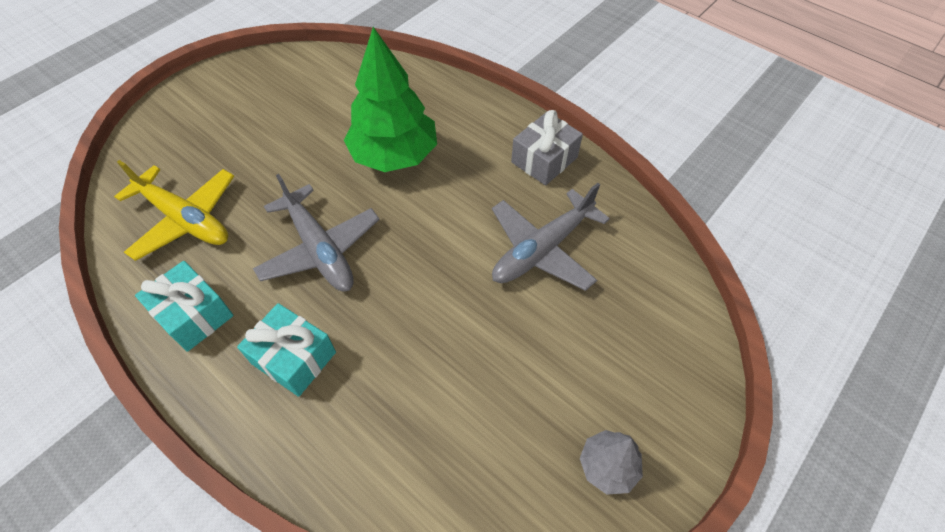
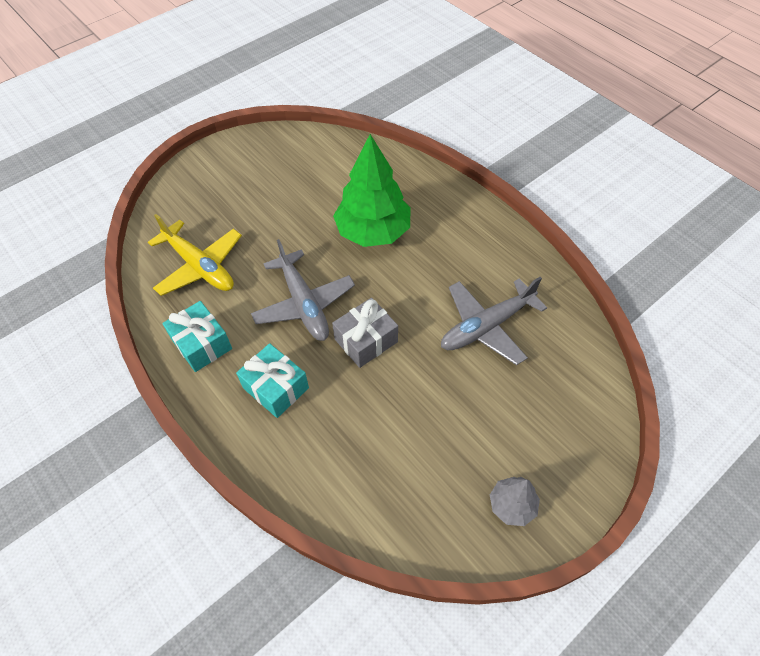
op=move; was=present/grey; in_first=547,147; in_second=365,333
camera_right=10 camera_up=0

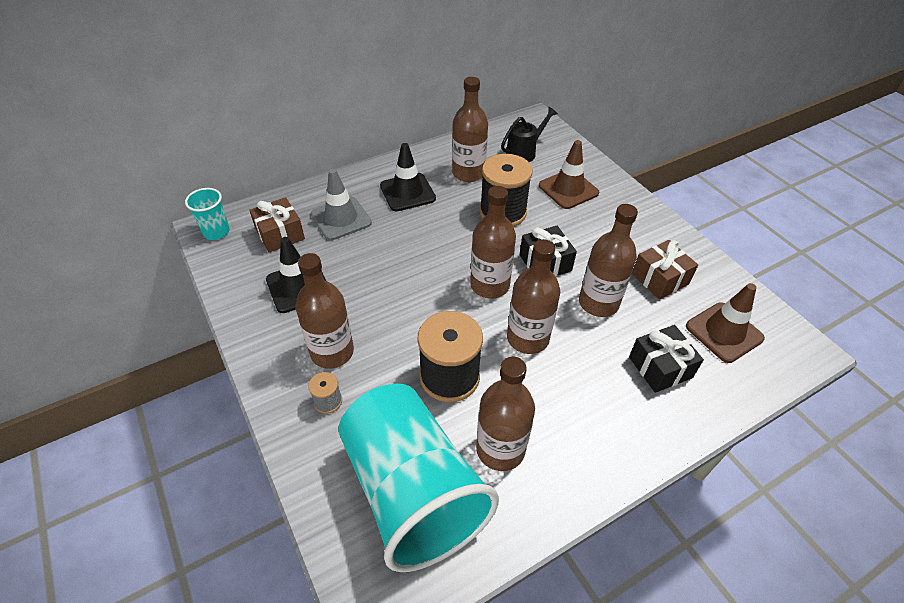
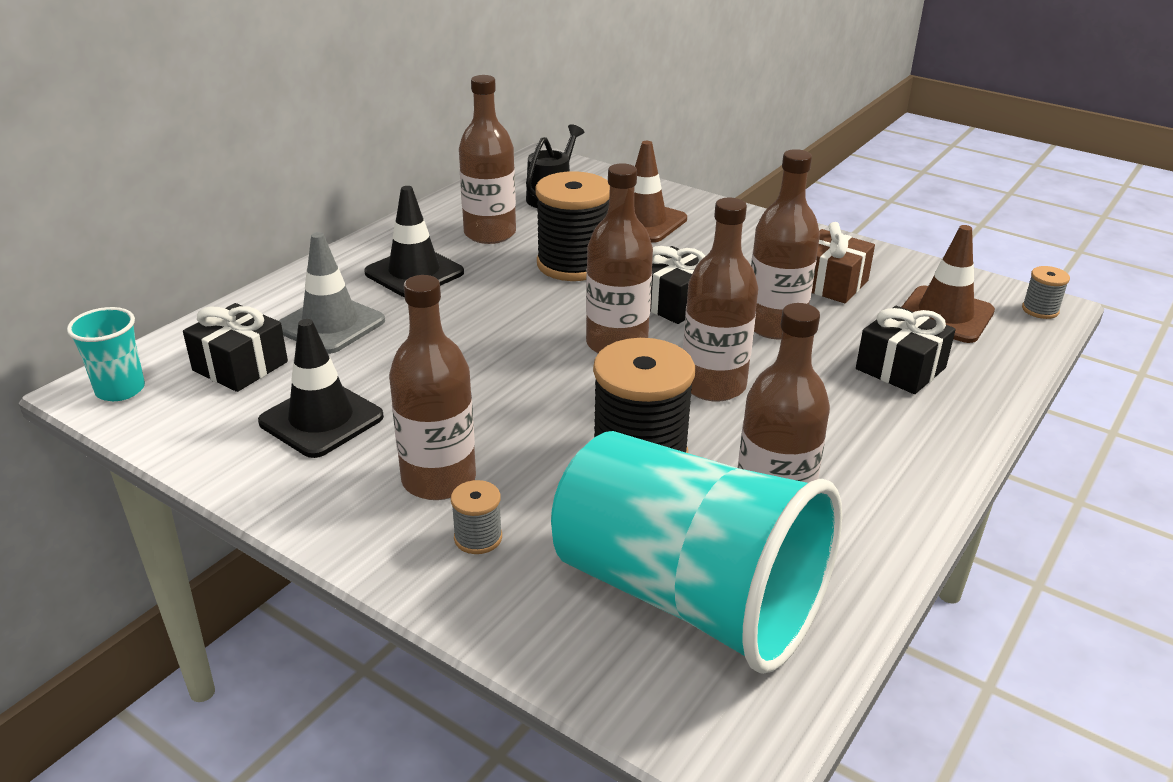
op=recolor; was=present/russet; now=present/black; in_first=277,225; in_second=235,347
op=insert; now=spool/grey; in_second=1046,292
camera_right=-25 camera_up=-15

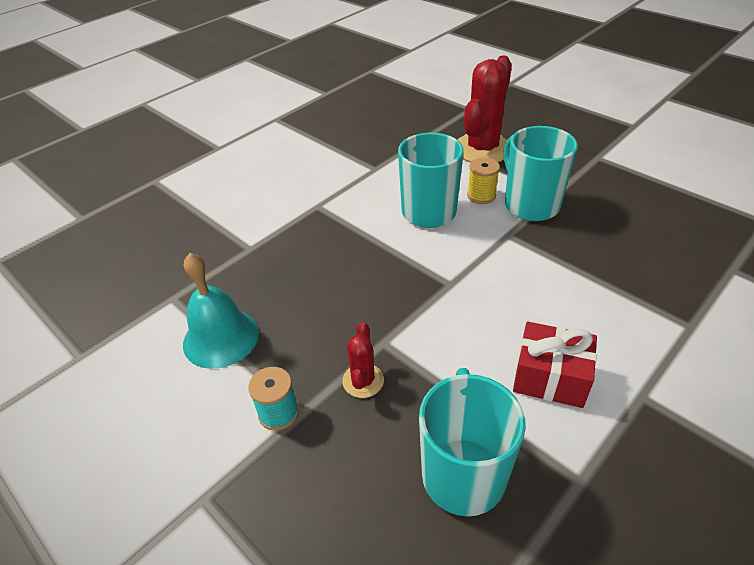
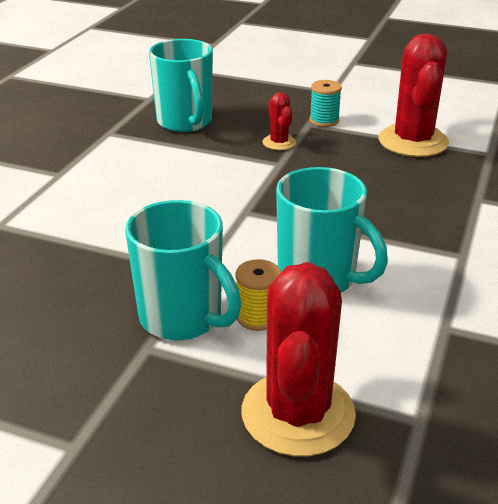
op=replace; was=hand bell/turquoise; now=saguaro cactus/scarlet; in_first=221,311; in_second=413,95
op=delete; was=present/scarlet; in_first=555,364
camera_right=155 camera_up=-10

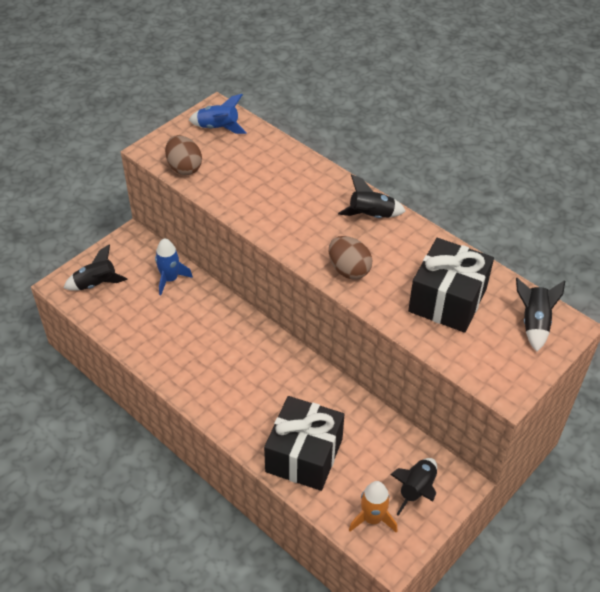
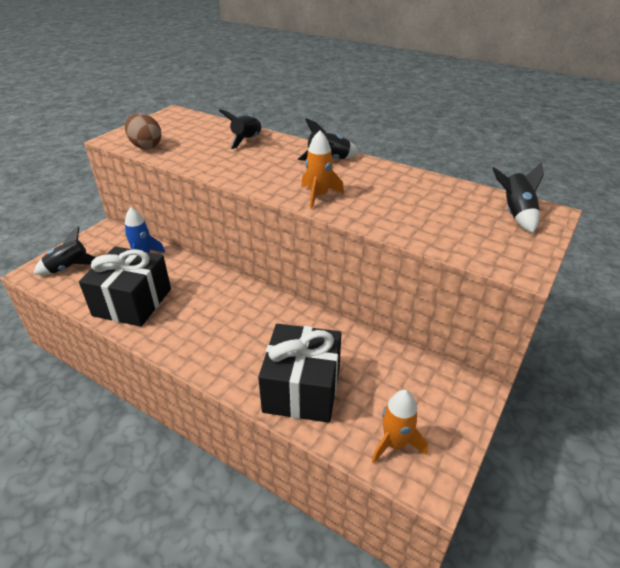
op=delete; was=spaceship/cobalt; in_first=218,114
op=replace; was=egg/russet; now=spaceship/orange; in_first=350,257; in_second=322,169
op=move; was=present/black; in_first=451,285; in_second=125,286
op=move; was=spaceship/black; in_first=413,487; in_second=240,129
camera_right=-10 camera_up=-10

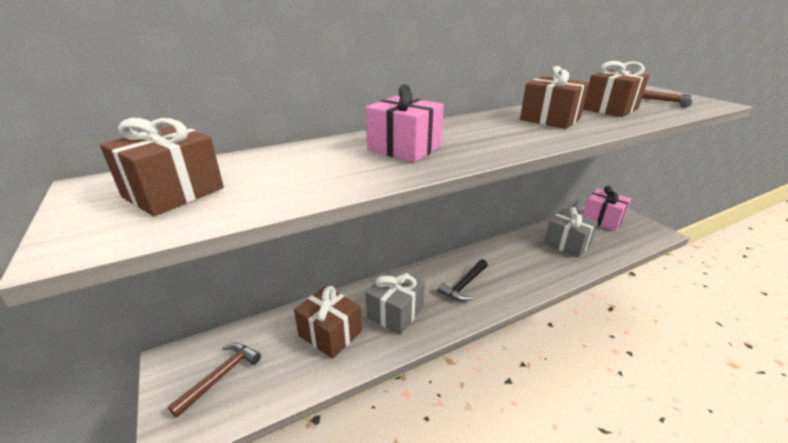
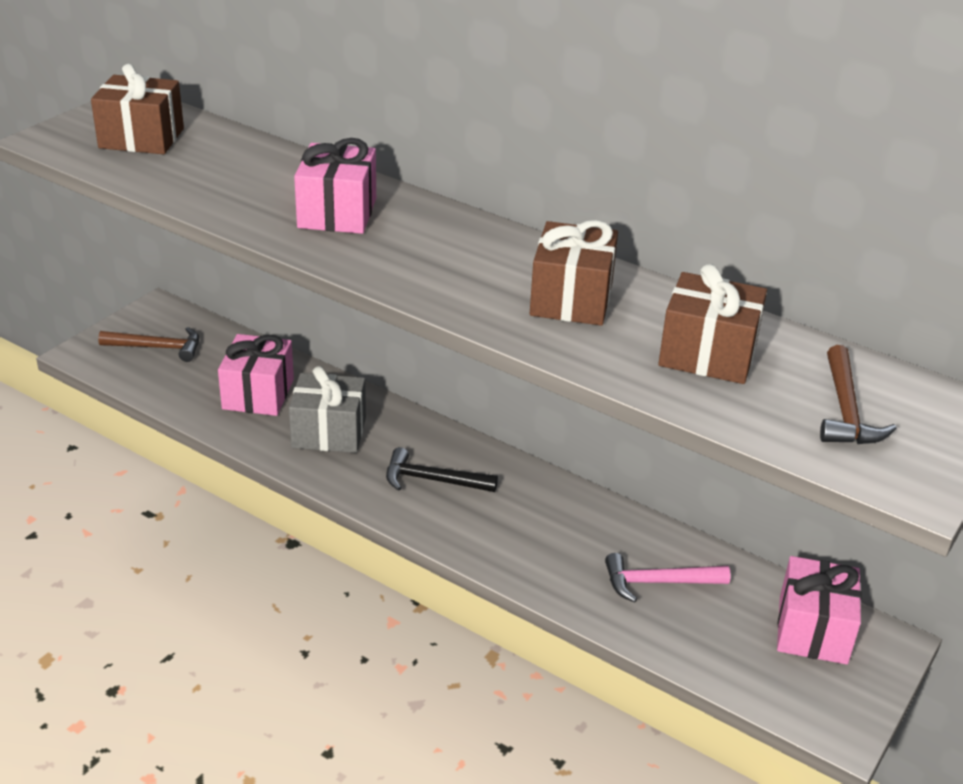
op=replace; was=present/grey; now=hammer/rose-pink; in_first=571,232; in_second=668,578
op=recolor; was=present/russet; now=present/rose-pink; in_first=328,322; in_second=256,375
camera_right=60 camera_up=5

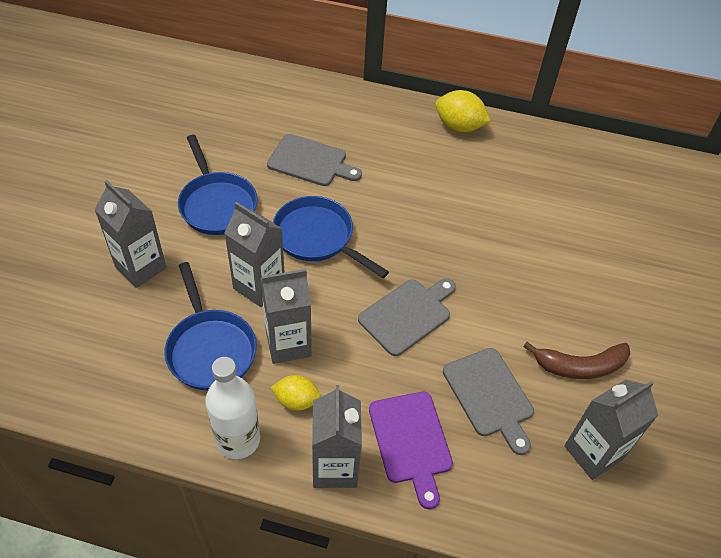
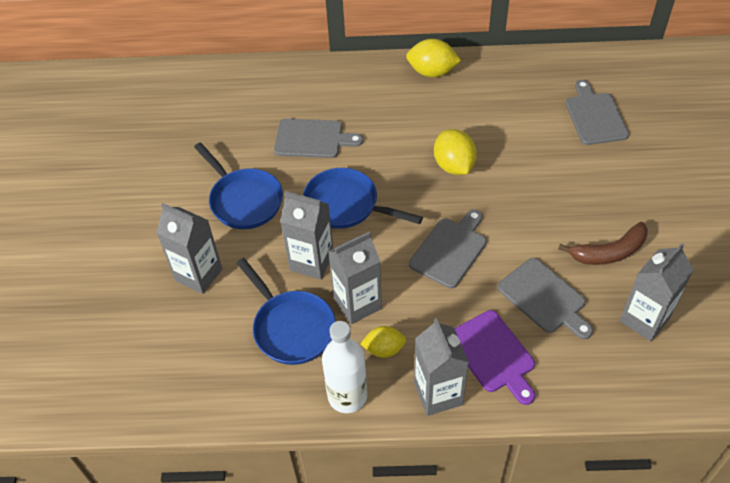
op=insert; now=bread board/grey; in_second=597,112
op=insert; now=citrus fruit/golden; in_second=455,152
camera_right=-10 camera_up=0

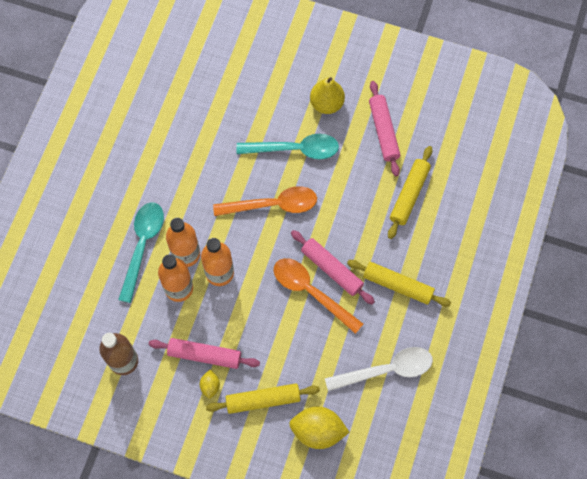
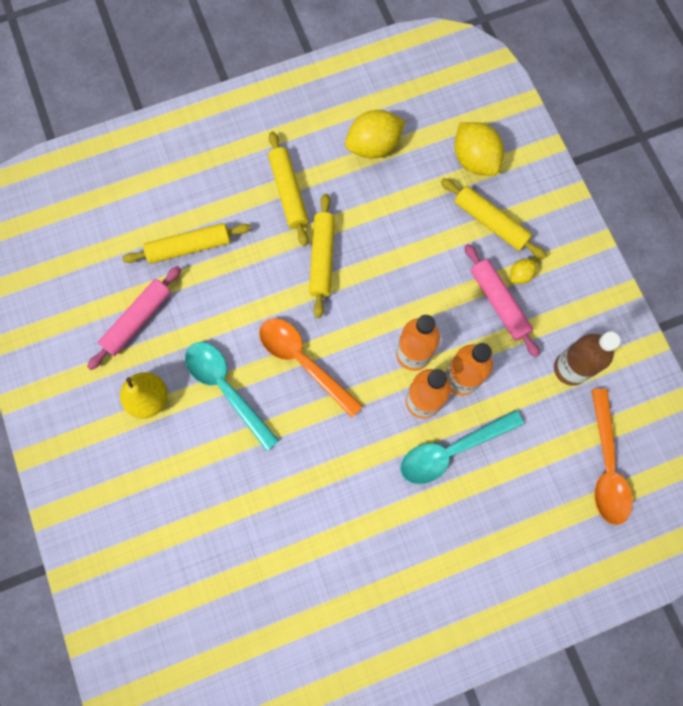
op=recolor; was=pastry roller/rose-pink; now=pastry roller/golden; in_first=333,267; in_second=322,256
op=move; was=teaspoon/orange; in_first=318,296; in_second=612,457
op=replace; was=teaspoon/snow-white; now=citrus fruit/golden; in_first=379,369; in_second=375,134
camera_right=-130 camera_up=5

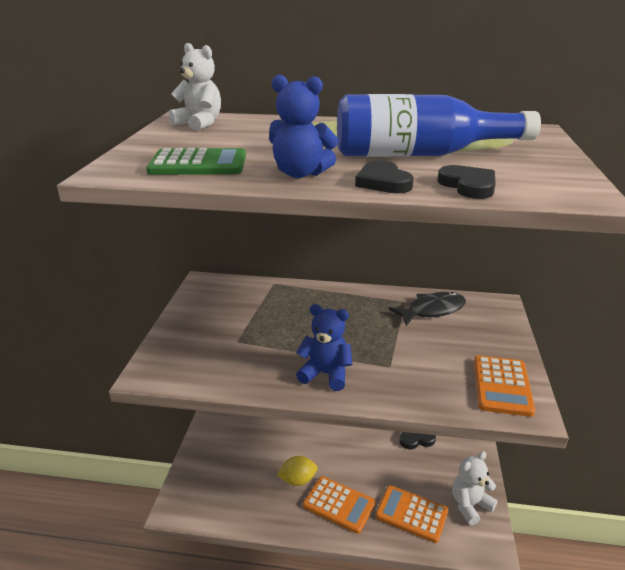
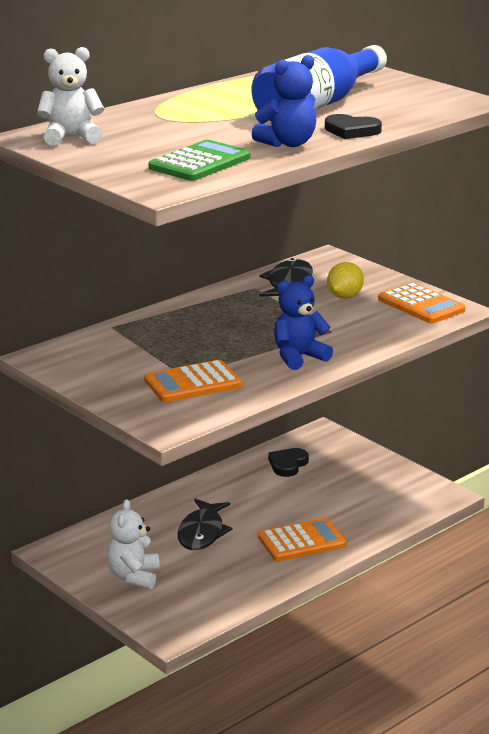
op=delete; was=heart/black; in_first=466,182
op=move; was=teddy bear/snow-white; in_first=475,488; in_second=132,544
op=move; was=citrus fruit/golden; in_first=297,471; in_second=345,280
op=move; was=calculator/orange; in_first=411,514; in_second=193,381
op=insert; now=toy fish/black; in_second=204,524
camera_right=-50 camera_up=-5

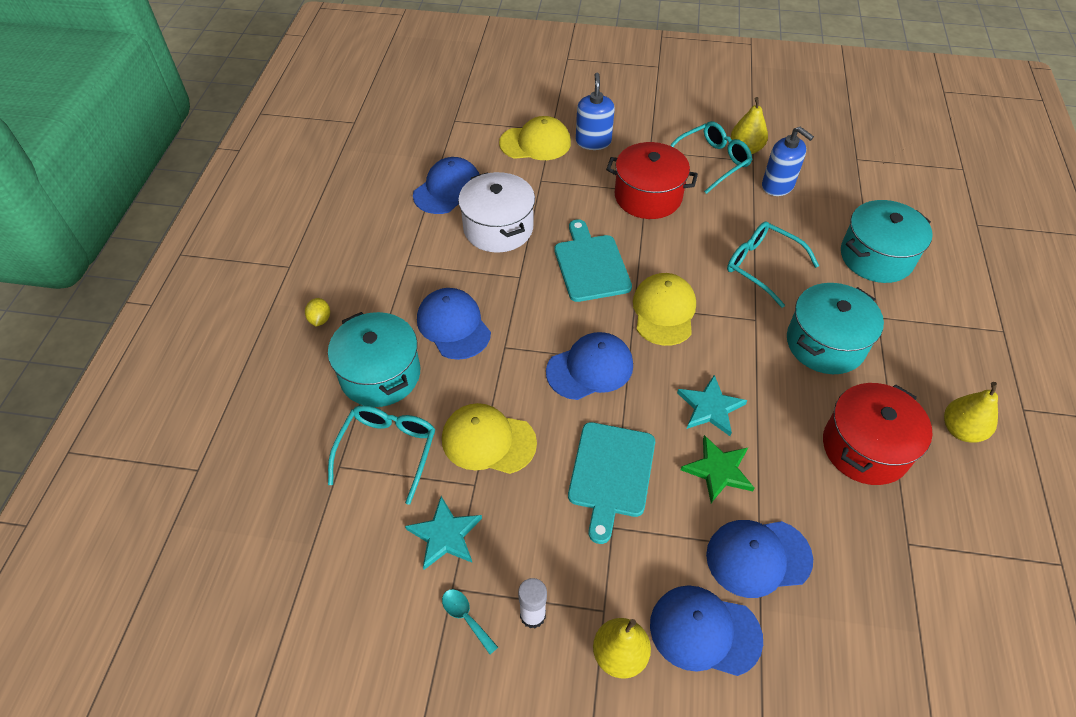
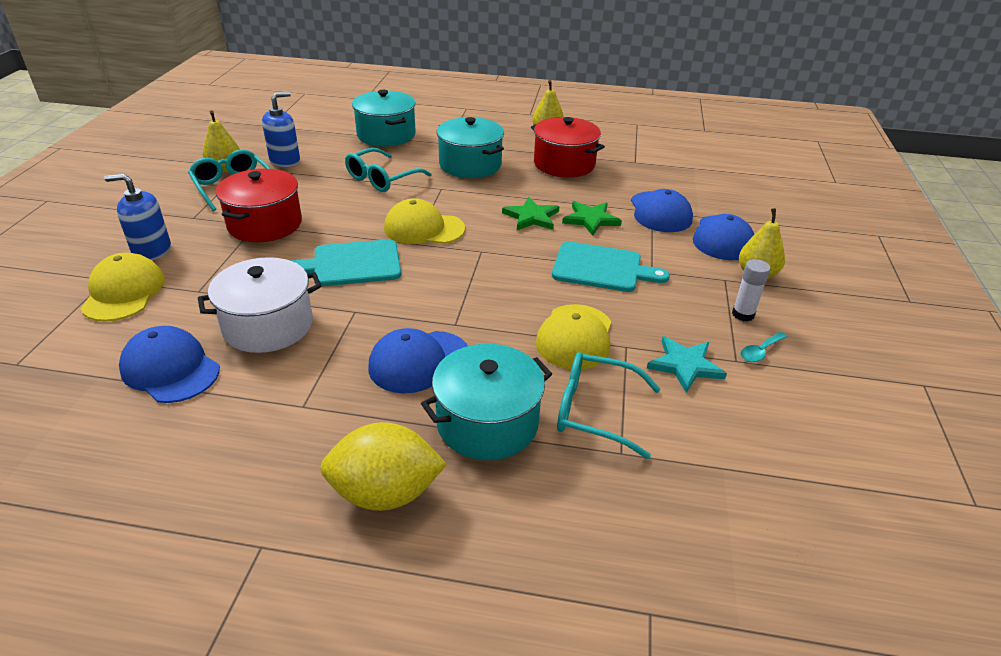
op=resize; was=citrus fruit/golden; in_first=317,312; in_second=383,466; ratio=2.31
op=delete; was=peaked cap/cobalt; in_first=589,366
op=recolor; was=five-pointed star/turquoise; now=five-pointed star/green; in_first=712,405; in_second=530,213
camera_right=-90 camera_up=-15

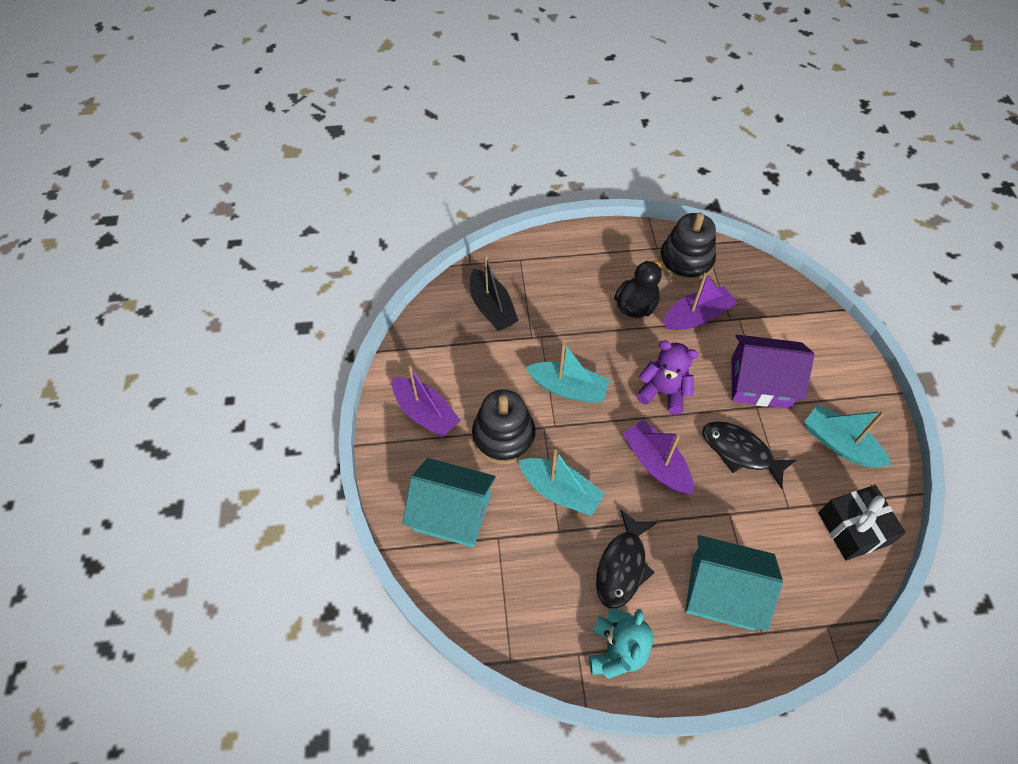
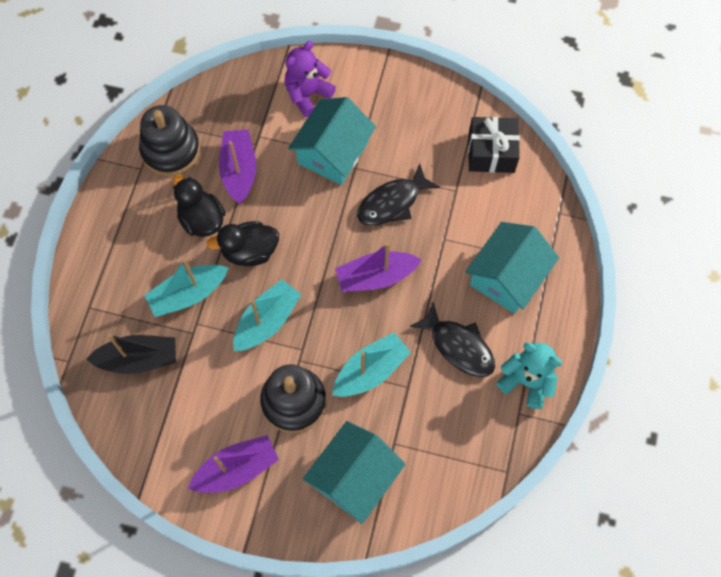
op=recolor; was=toy house/violet; now=toy house/turquoise; in_first=773,372; in_second=332,141
op=move; was=teddy bear/violet; in_first=667,377; in_second=310,79
op=move; was=toy boat/turquoise; in_first=847,436; in_second=186,288
op=insert; now=duck/black; in_second=243,243
camera_right=-70 camera_up=10

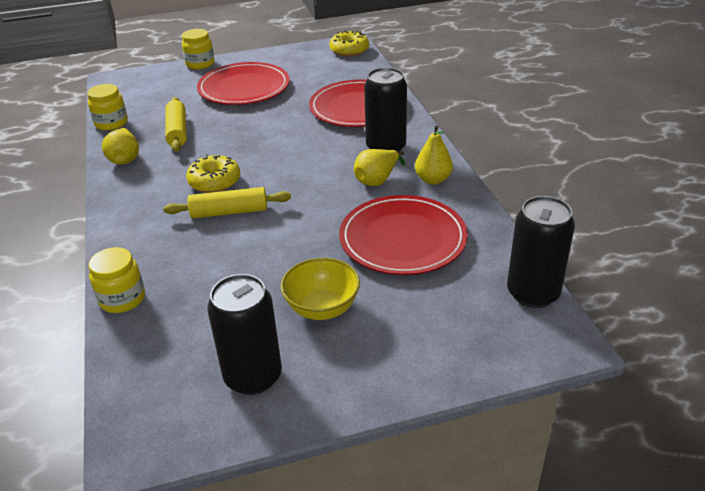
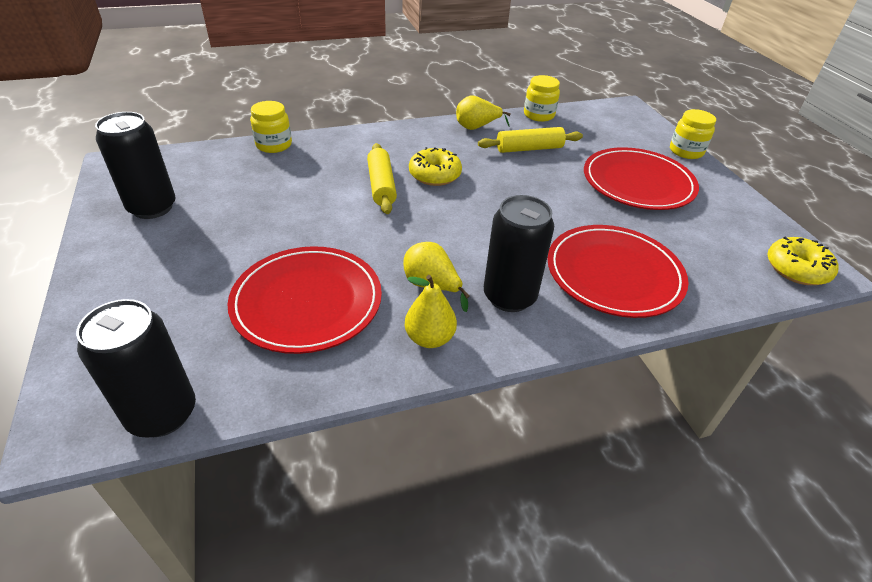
op=delete; was=deep dish/golden; in_first=320,289
camera_right=85 camera_up=5

